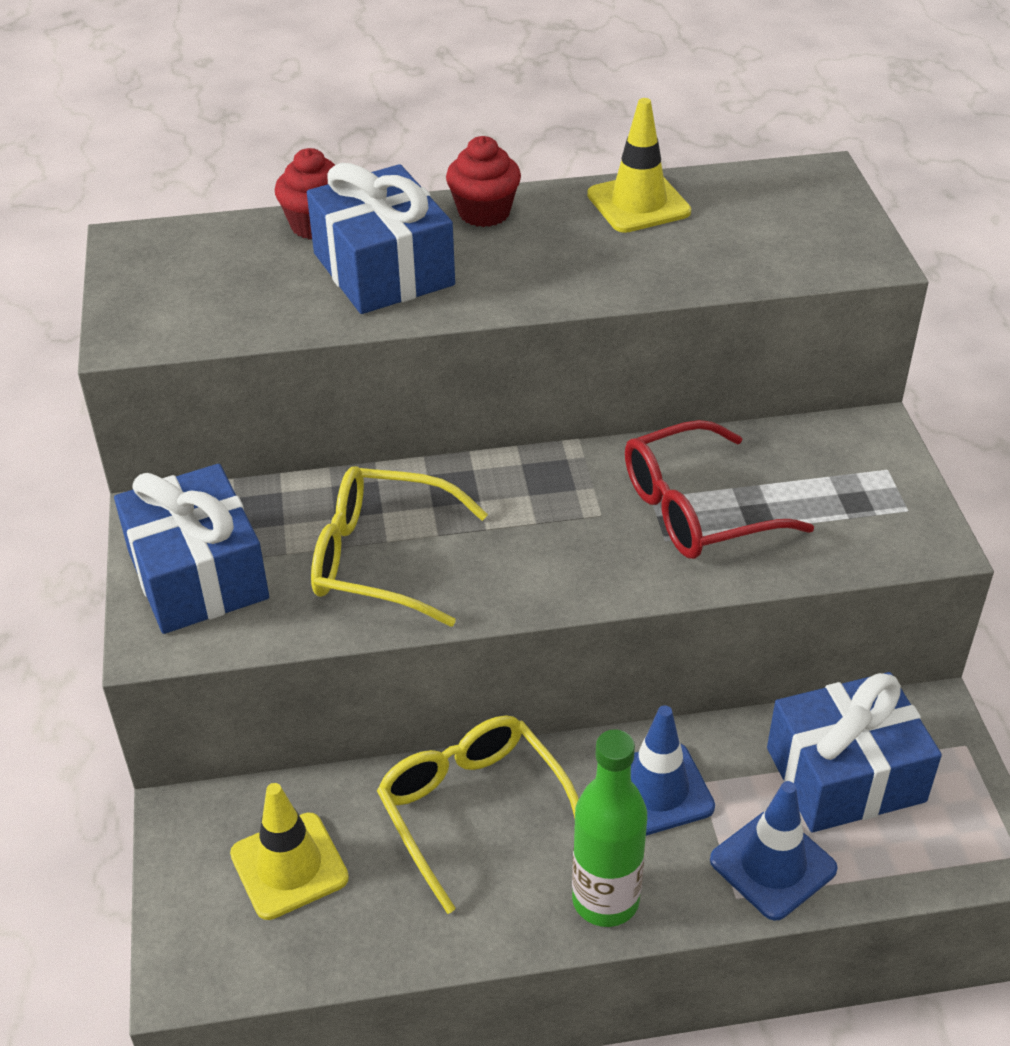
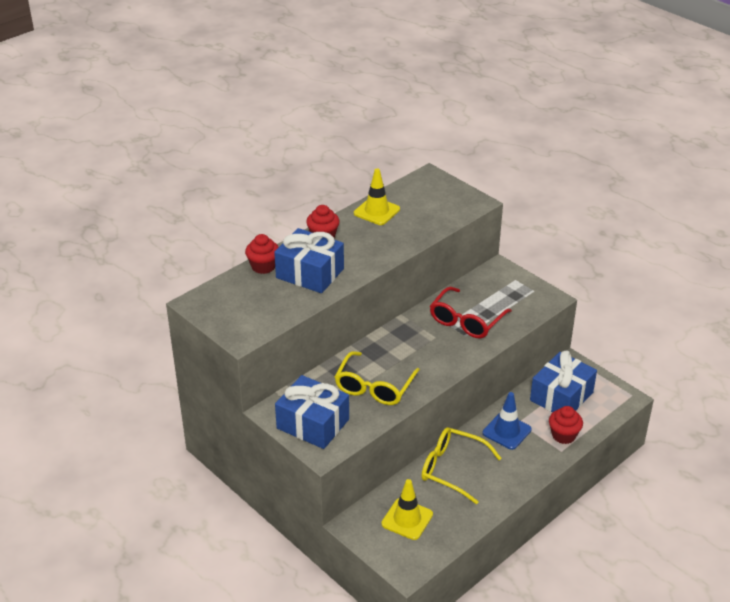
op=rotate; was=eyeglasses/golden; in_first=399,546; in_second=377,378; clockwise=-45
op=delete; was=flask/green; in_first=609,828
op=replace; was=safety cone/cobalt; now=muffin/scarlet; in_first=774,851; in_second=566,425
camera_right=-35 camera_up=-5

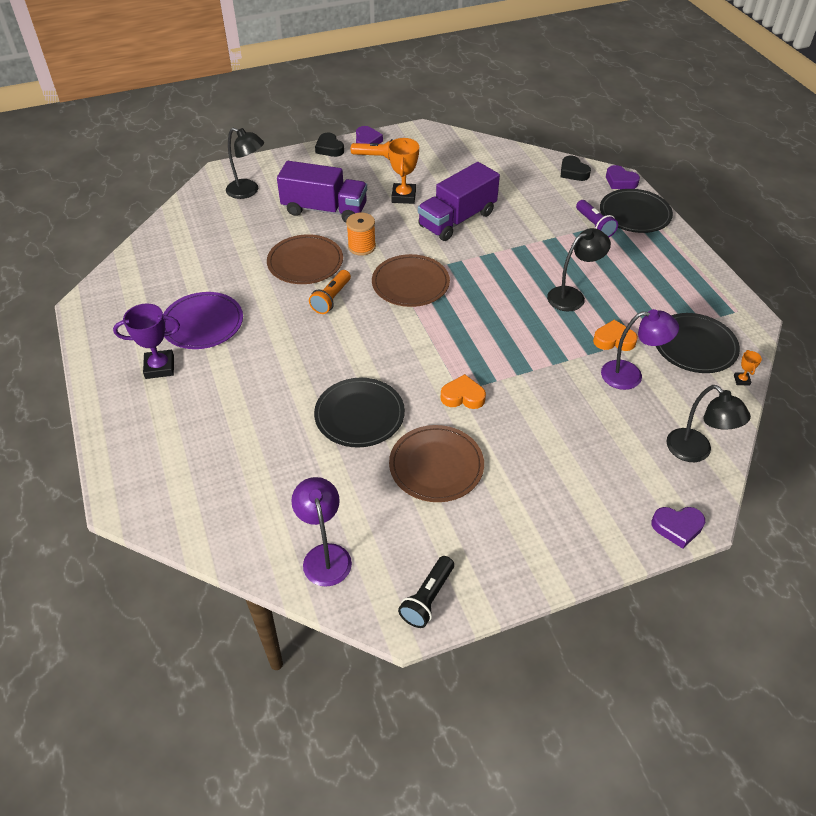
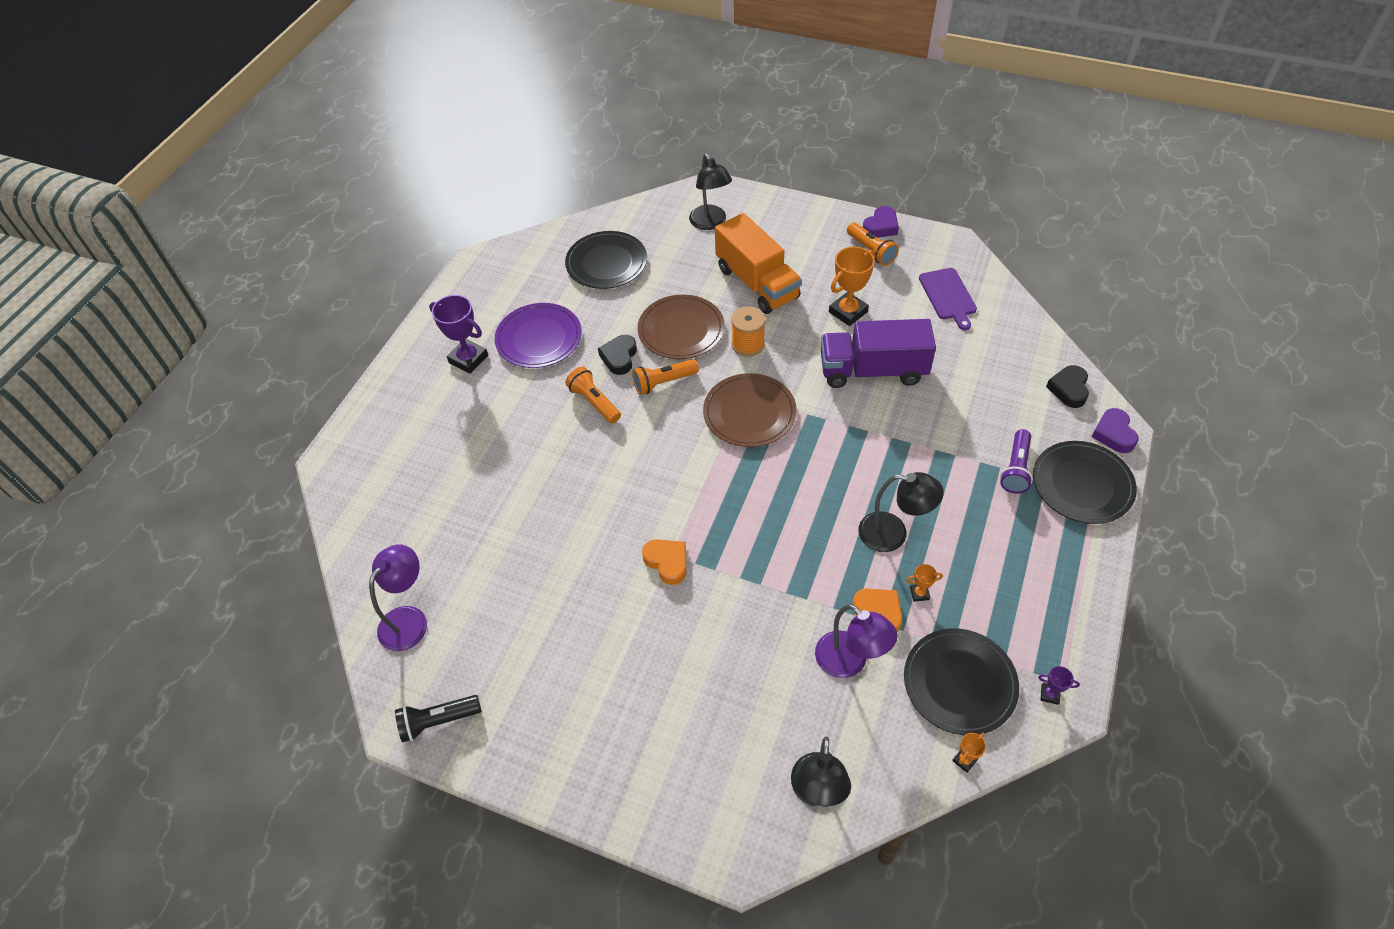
op=move; was=heart/black; in_first=329,145; in_second=617,355
op=recolor; was=truck/violet; now=truck/orange; in_first=322,192; in_second=758,263
op=move; was=plate/black; in_first=359,412; in_second=606,260
op=delete; was=plate/russet; in_first=436,463
op=delete; was=heart/violet; in_first=678,528
op=insert; now=bread board/violet; in_second=948,299
op=insert; now=flashlight/orange; in_second=593,395
op=insert; now=award cup/orange; in_second=924,583
op=insert; now=award cup/violet; in_second=1059,685
camera_right=45 camera_up=5

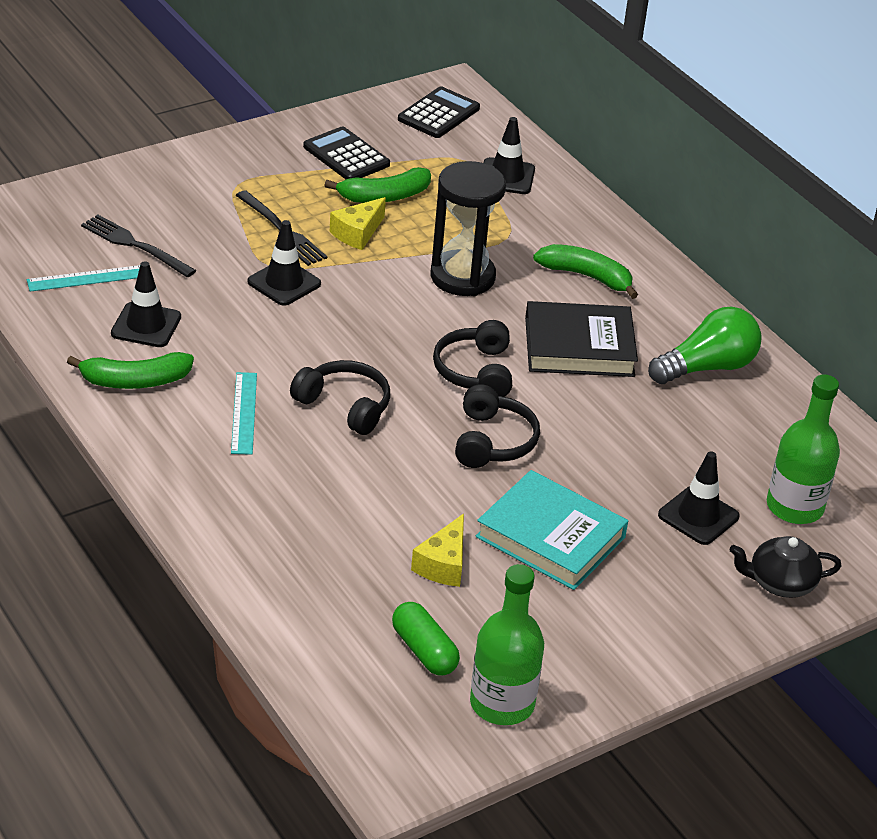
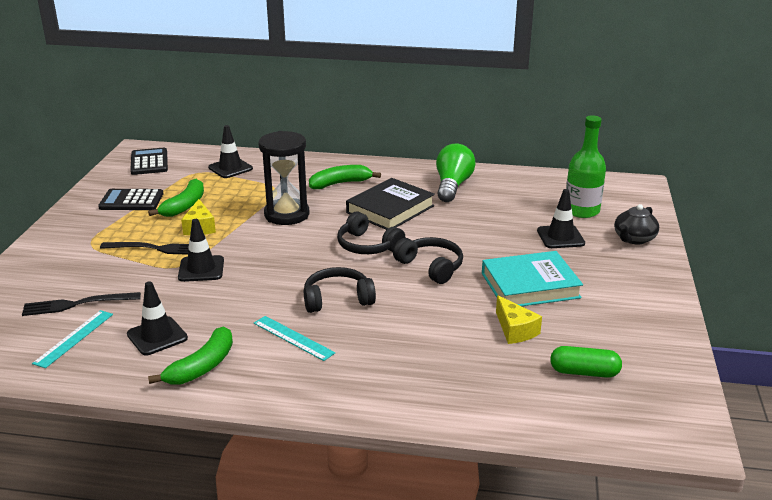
op=delete; was=flask/green; in_first=507,644
camera_right=-45 camera_up=-10

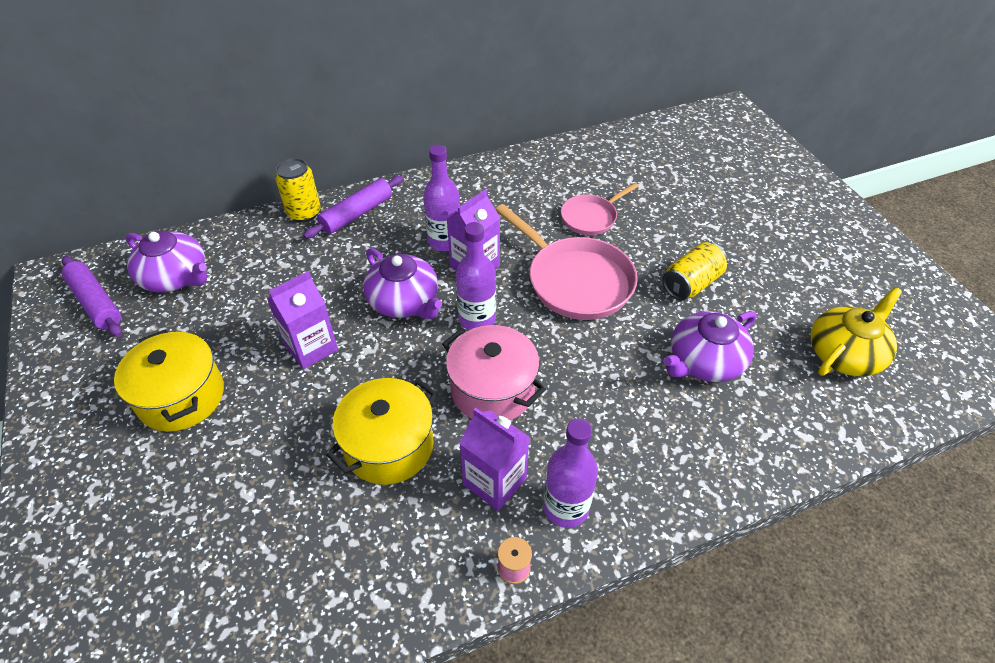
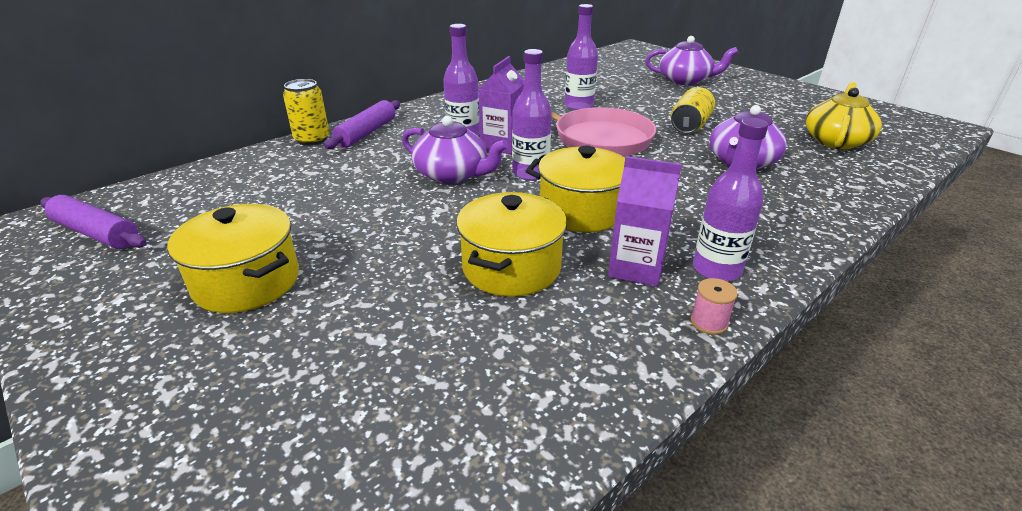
op=replace; was=frying pan/rose-pink; now=flask/violet; in_first=600,209; in_second=581,57
op=move; was=teapot/violet; in_first=166,261; in_second=691,60
op=delete; was=carton/violet; in_first=302,320
op=recolor; was=pot/rose-pink; now=pot/golden; in_first=494,372; in_second=575,189
camera_right=-20 camera_up=-15

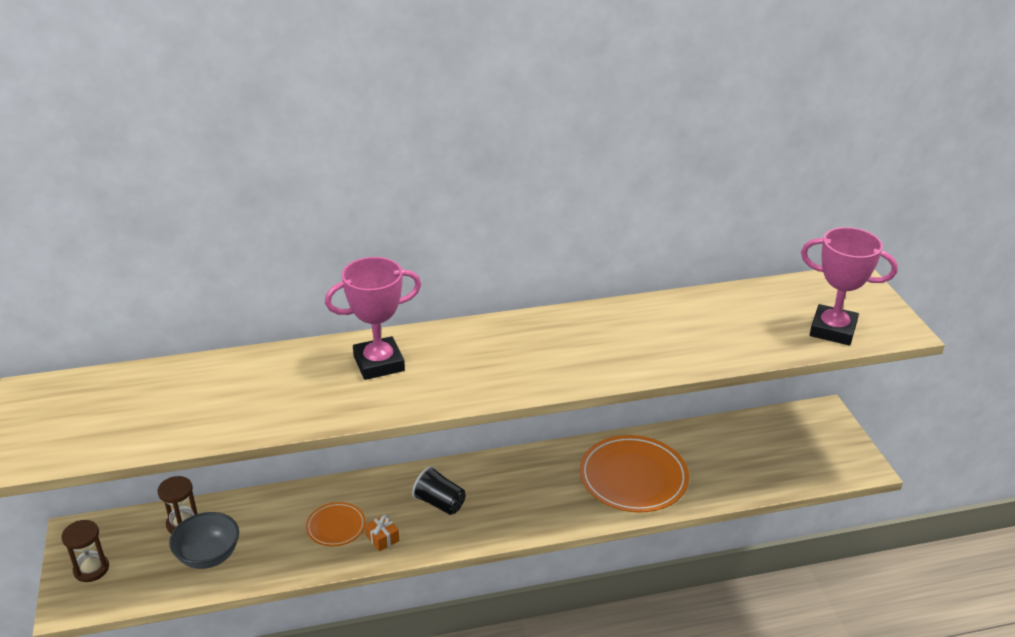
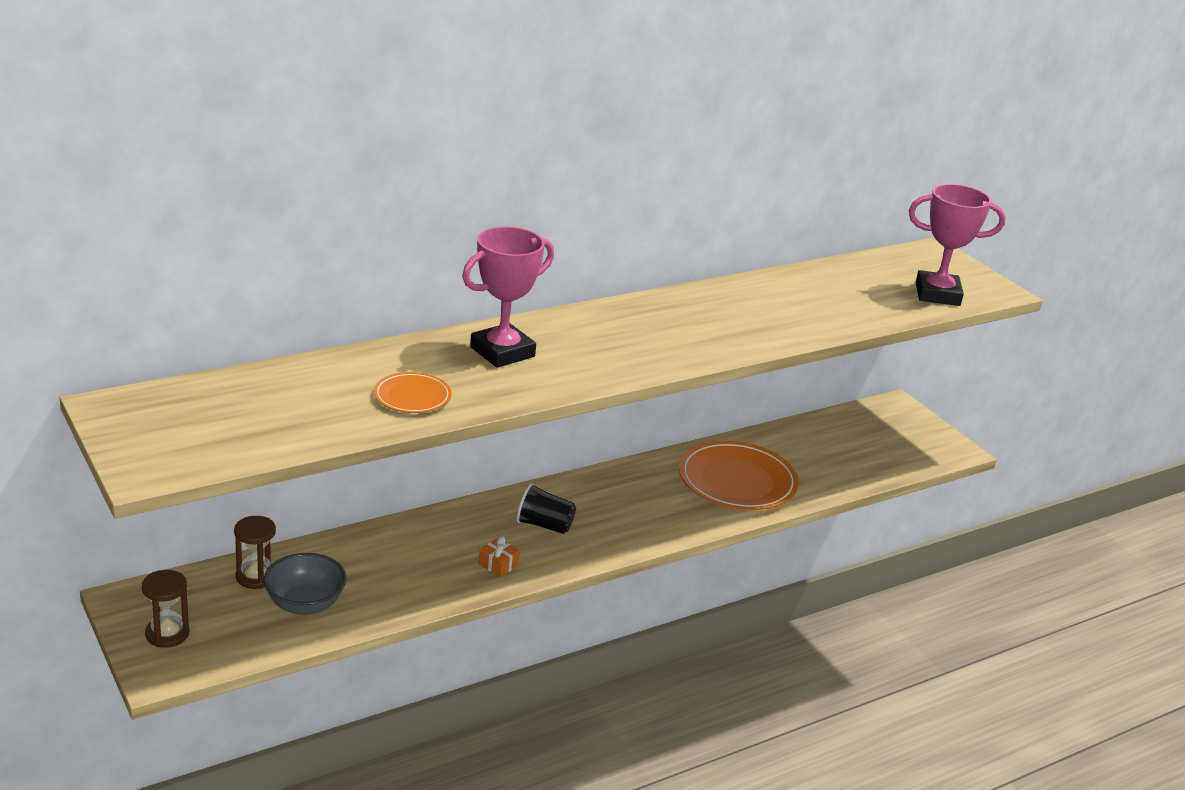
op=move; was=plate/orange; in_first=336,524; in_second=413,392
camera_right=-20 camera_up=-5

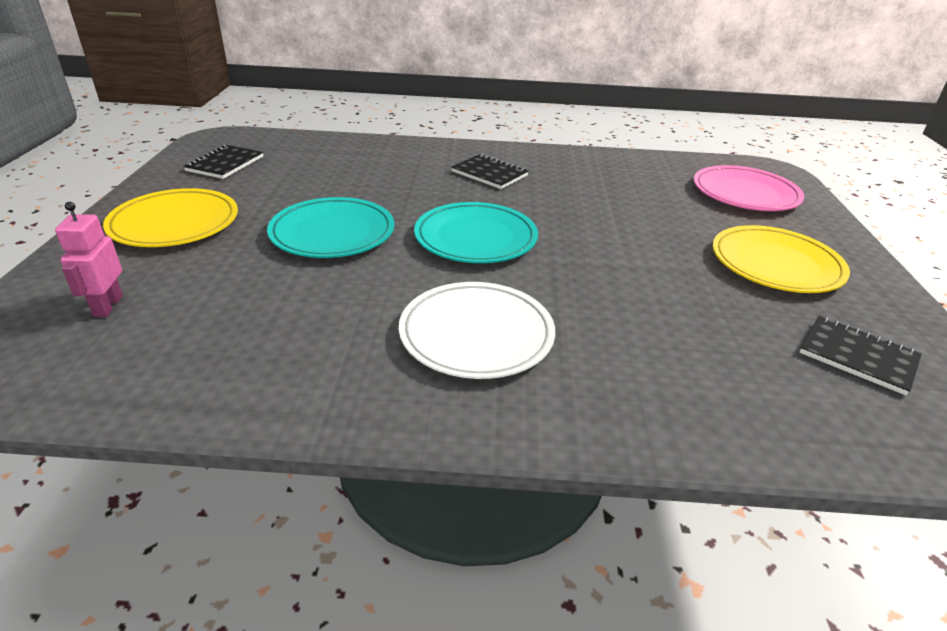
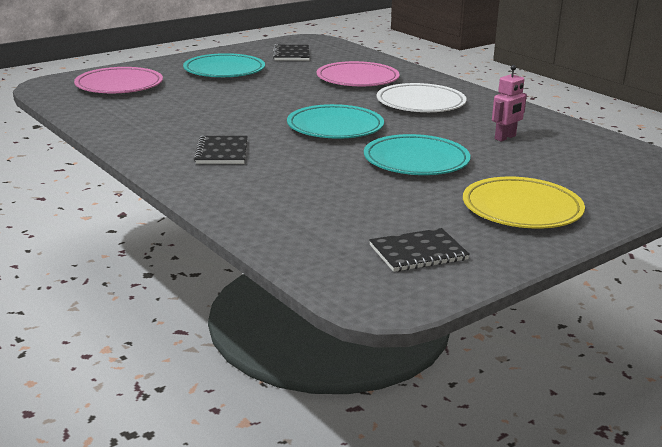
op=move; was=toy robot/rose-pink; in_first=89,259; in_second=509,103
op=recolor; was=plate/golden; now=plate/turquoise; in_first=781,259; in_second=224,65
op=insert; now=plate/rose-pink; in_second=358,73
camera_right=-130 camera_up=-10

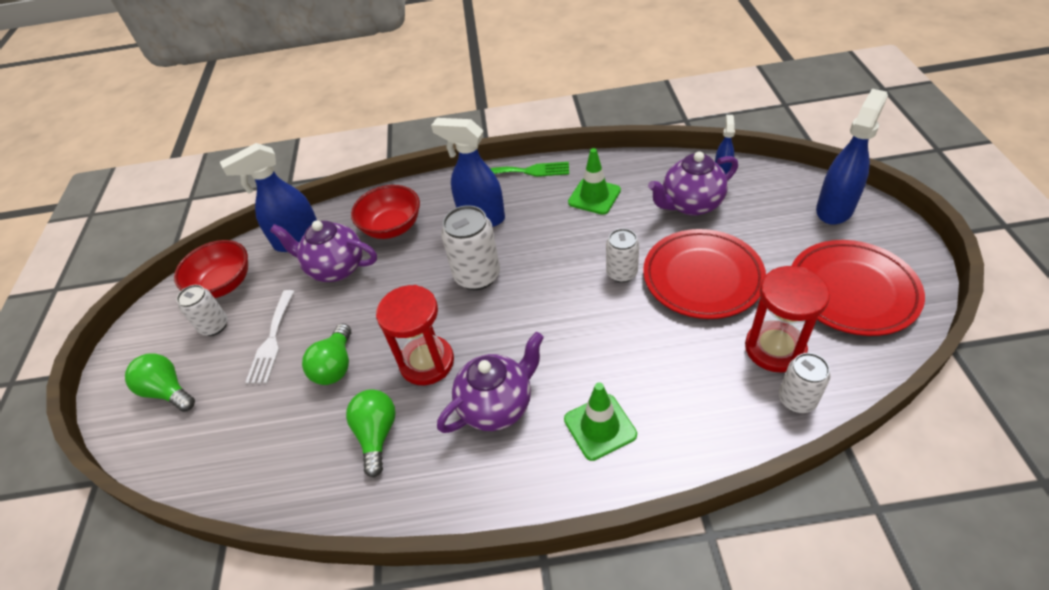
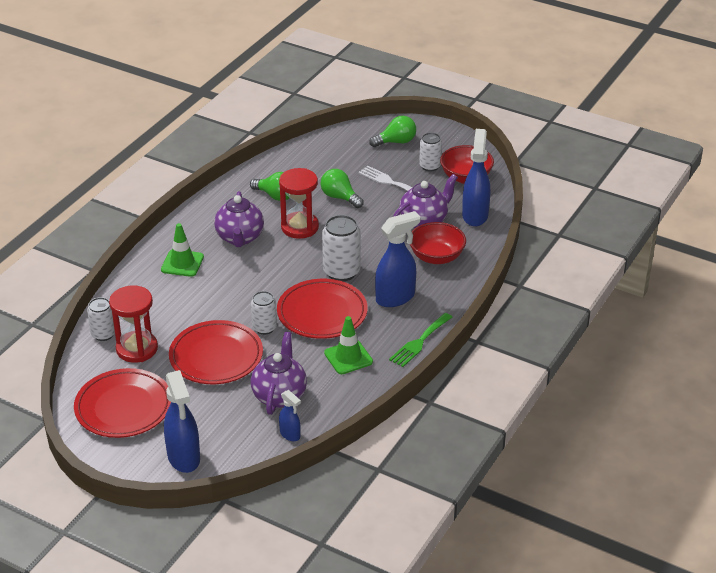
op=insert; now=plate/scarlet; in_second=322,309
camera_right=120 camera_up=-10

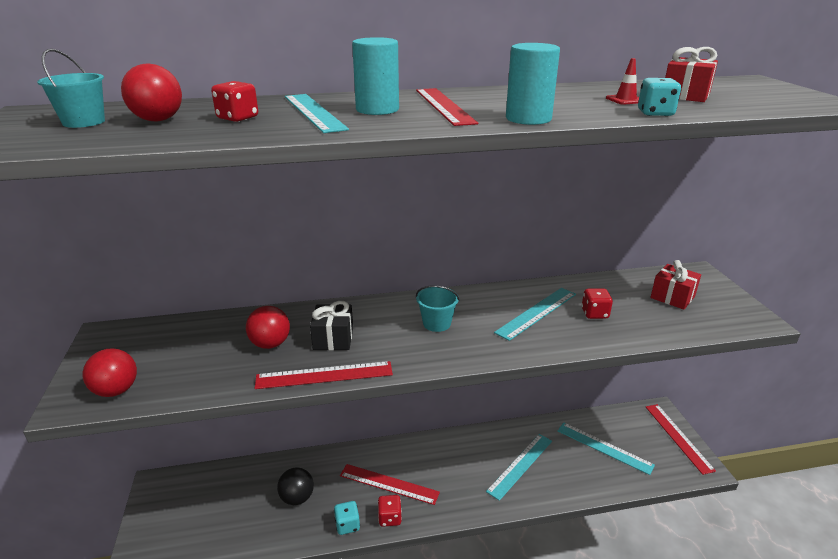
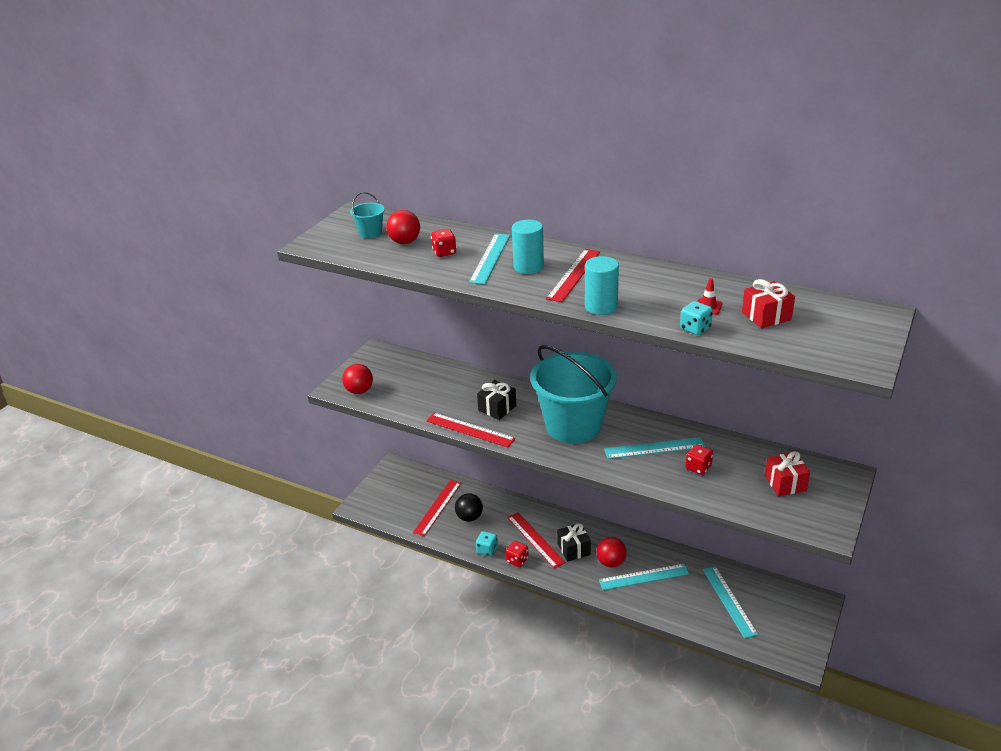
op=resize; was=sand bucket/turquoise; in_first=437,308; in_second=573,394; ratio=2.48
op=move; was=ball/scarlet; in_first=268,327; in_second=611,552
op=move; was=straightedge/scarlet; in_first=681,439; in_second=437,508
op=insert; now=present/black; in_second=574,542
camera_right=40 camera_up=5

